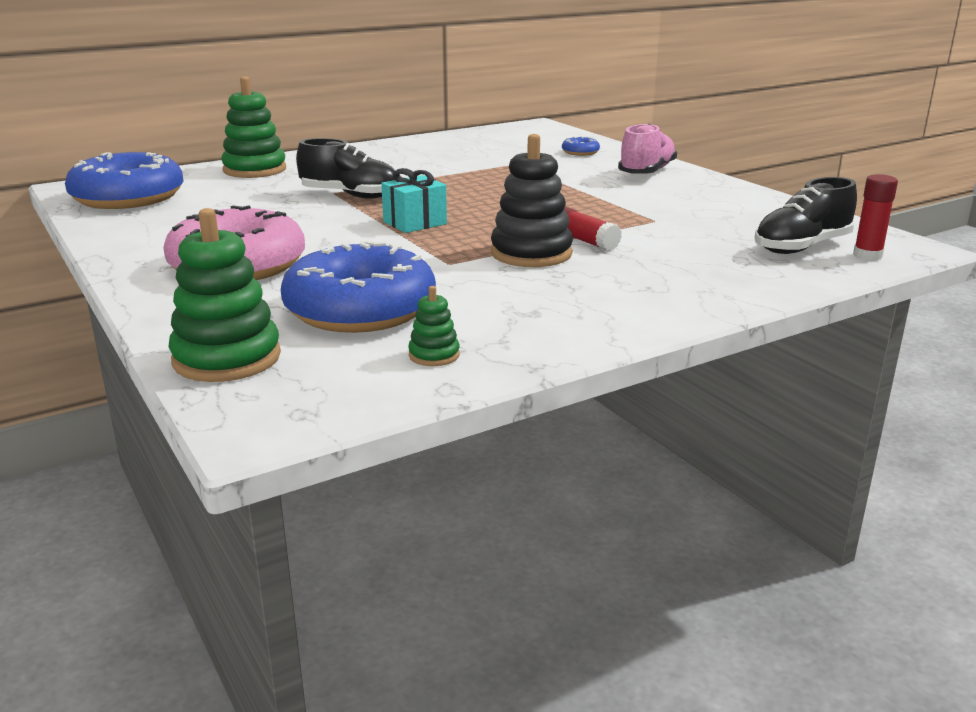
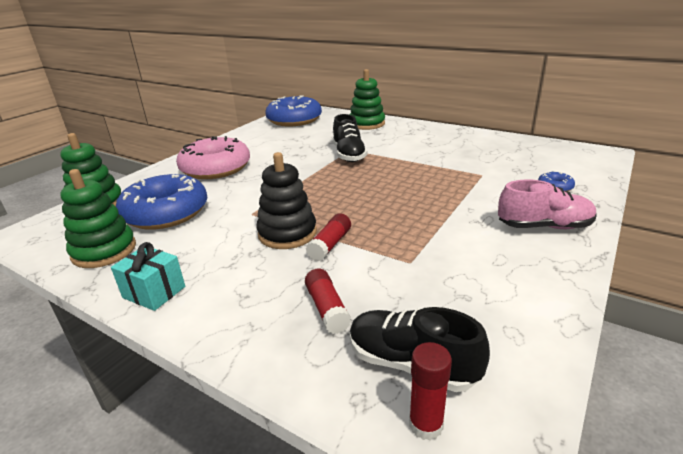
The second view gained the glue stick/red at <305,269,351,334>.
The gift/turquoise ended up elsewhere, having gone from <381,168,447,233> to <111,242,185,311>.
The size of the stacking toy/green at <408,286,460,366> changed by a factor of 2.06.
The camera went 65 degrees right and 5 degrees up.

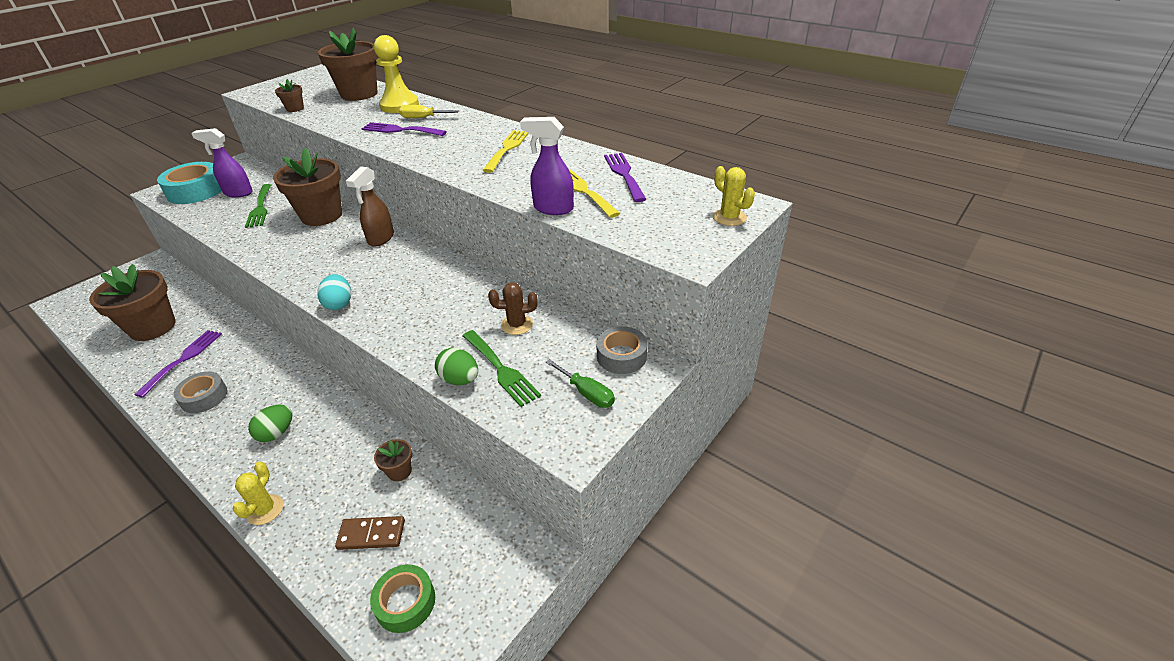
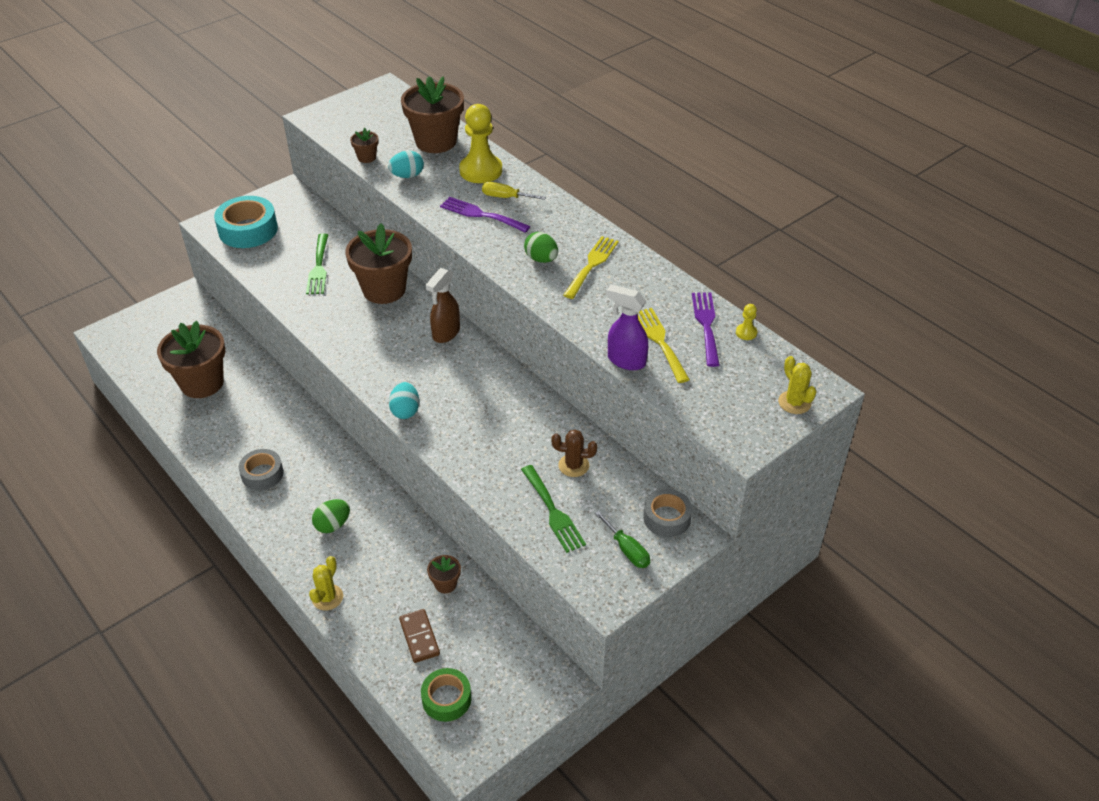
The second view lost the fork/purple at <134,330,222,397>.
The second view lost the spray bottle/purple at <191,128,253,197>.
The second view gained the egg/turquoise at <388,151,424,178>.
The second view gained the pawn/yellow at <736,304,757,340>.
The egg/green ended up elsewhere, having gone from <435,347,478,385> to <524,232,558,263>.
The domino/brown at <335,516,405,550> ended up facing another way, 60 degrees clockwise from before.
The camera went 10 degrees right and 5 degrees up.

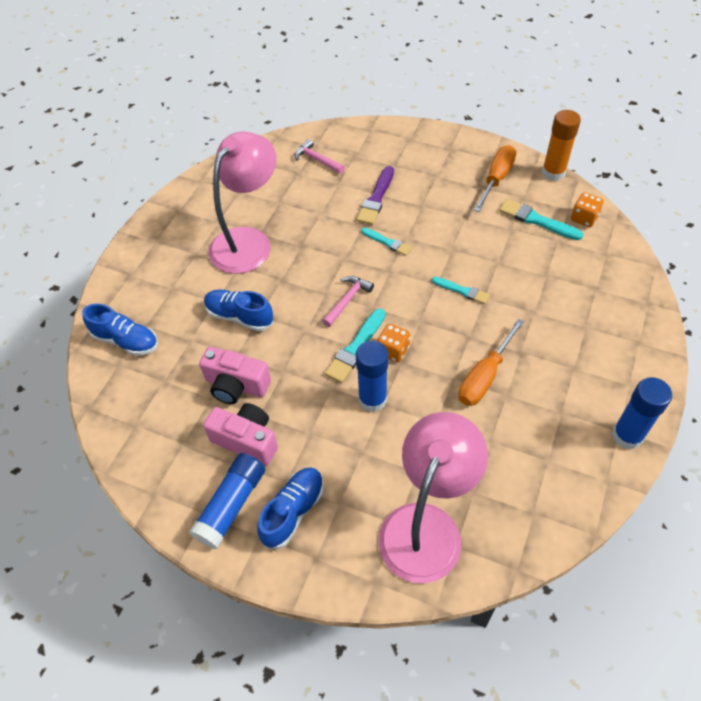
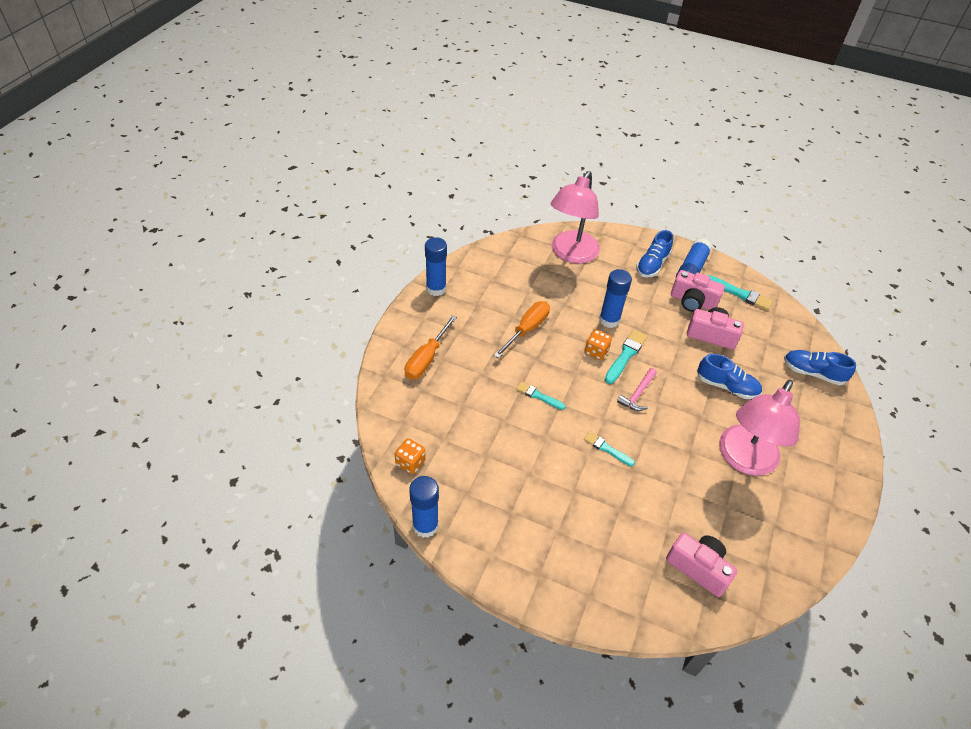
The second view lost the brush/purple at <357,166,394,225>.
The screwdriver/orange ended up elsewhere, having gone from <474,145,516,212> to <404,315,457,380>.
The brush/turquoise ended up elsewhere, having gone from <499,199,584,240> to <707,275,773,311>.
Where the hammer/pink stood at <295,139,345,174>, the camera/pink came to stand at <666,533,738,597>.
What was the glue stick/orange at <542,110,581,181> turned into the glue stick/blue at <409,476,439,538>.
The camera went 175 degrees right and 5 degrees down.

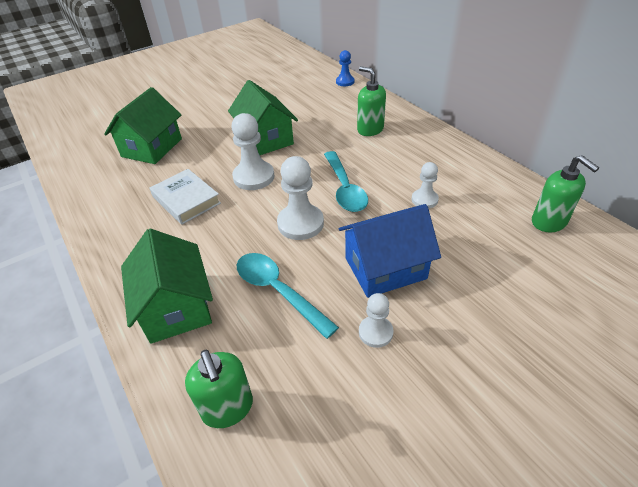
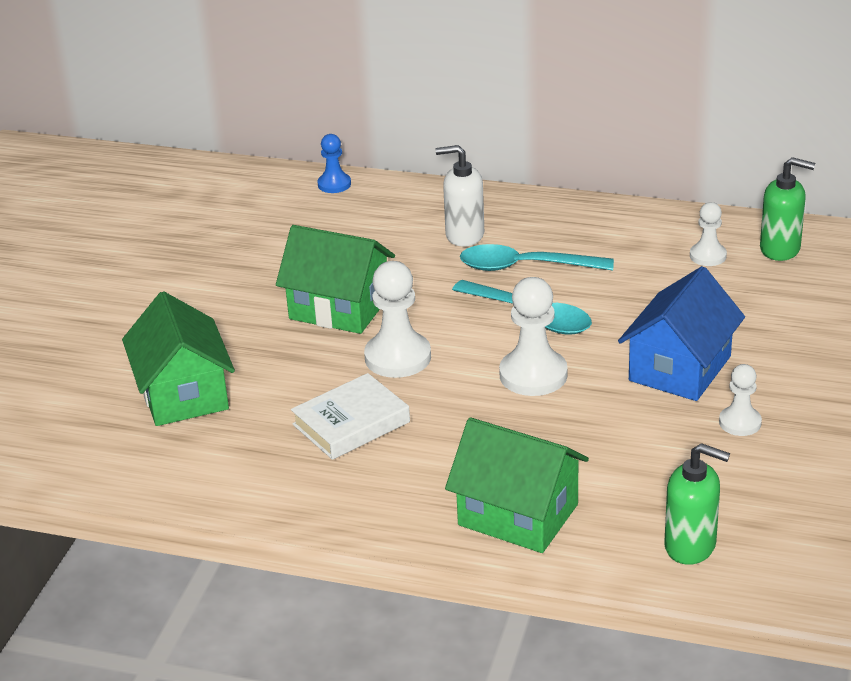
The spoon/turquoise ended up elsewhere, having gone from <237,253,339,339> to <460,244,614,271>.
The pawn/white ended up elsewhere, having gone from <412,162,439,208> to <690,202,727,266>.
What was the soap dispenser/green at <357,66,386,136> turned into the soap dispenser/white at <436,145,484,247>.
The book/white at <150,169,221,225> ended up facing another way, 45 degrees counterclockwise from before.
The camera went 40 degrees left and 10 degrees down.

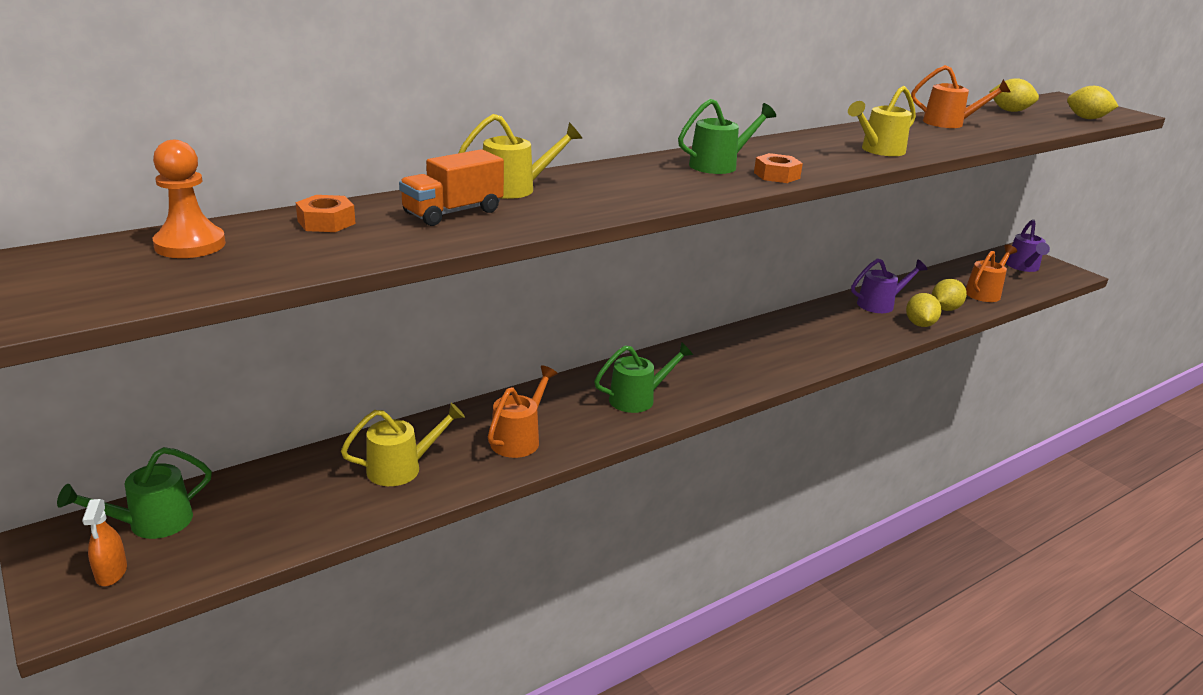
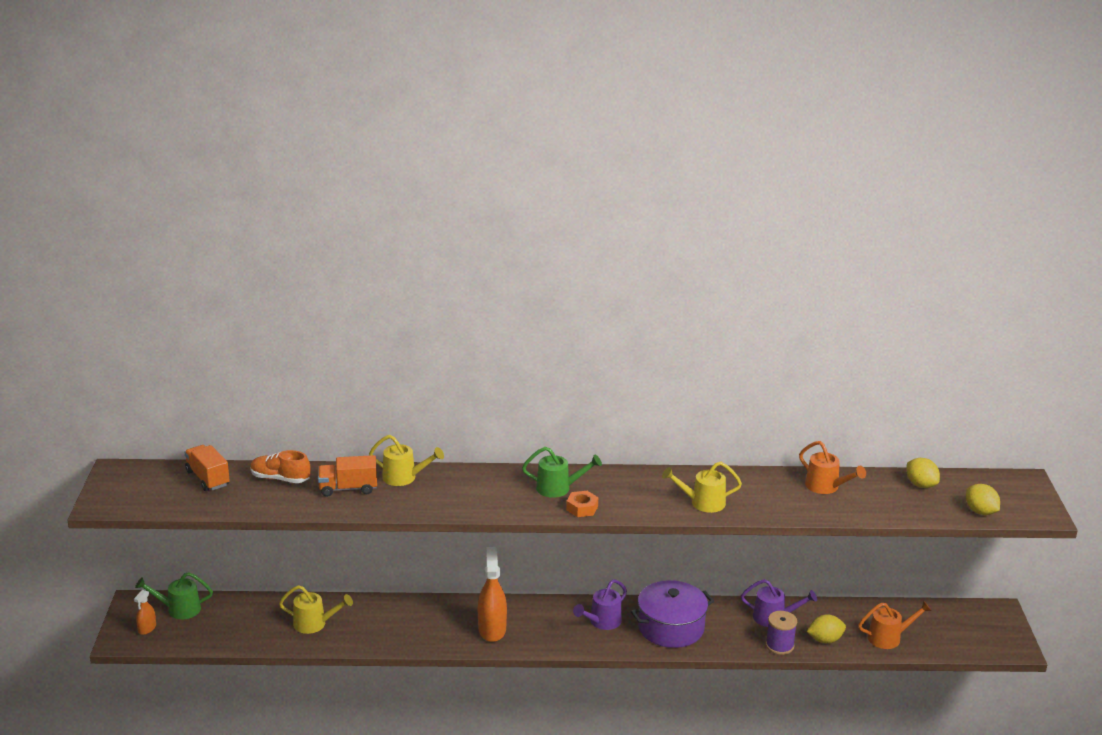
The second view lost the watering can/orange at <488,365,558,458>.
The second view gained the pot/purple at <631,580,714,648>.
The watering can/purple ended up elsewhere, having gone from <1006,219,1050,272> to <573,579,627,630>.
Where the pawn/orange stood at <153,140,226,258>, the truck/orange came to stand at <185,445,230,491>.
Where the nut/orange stood at <296,195,356,232>, the shoe/orange came to stand at <250,450,310,483>.
Where the watering can/green stood at <594,342,693,413>, the spray bottle/orange came to stand at <478,547,507,642>.
Where the lemon/yellow stood at <906,293,941,327>, the spool/purple came to stand at <765,611,797,655>.
The camera went 35 degrees right and 0 degrees up.

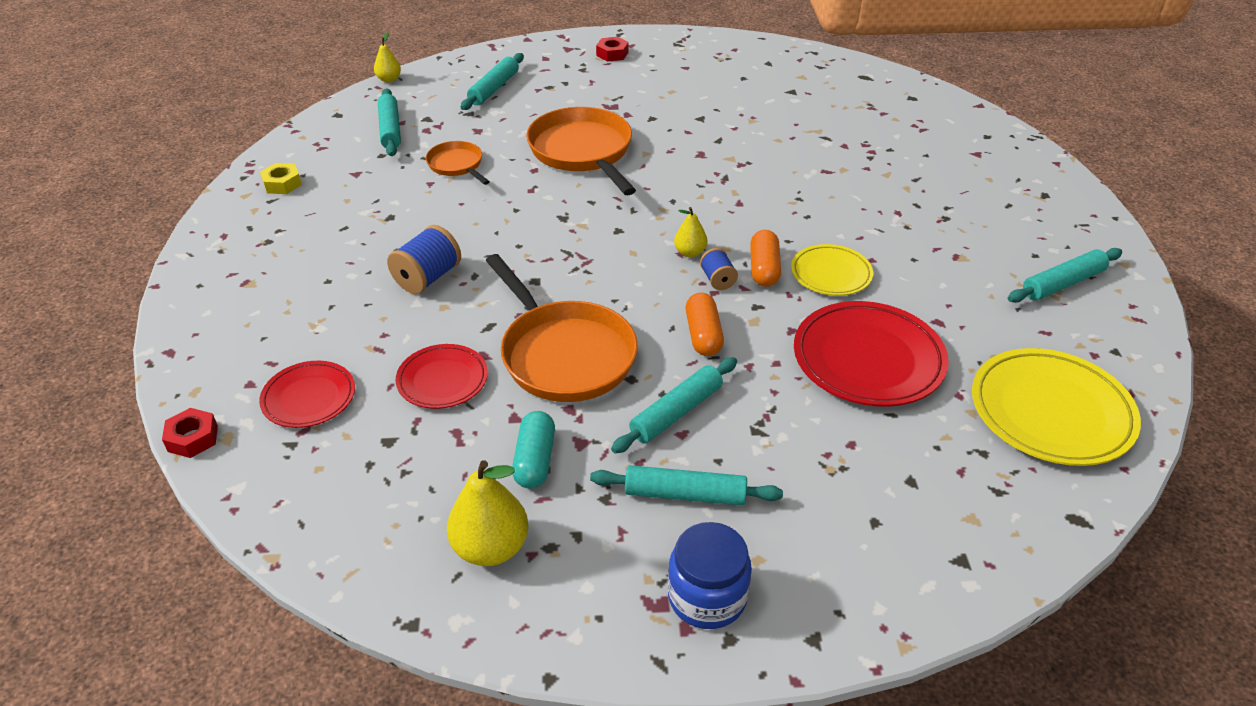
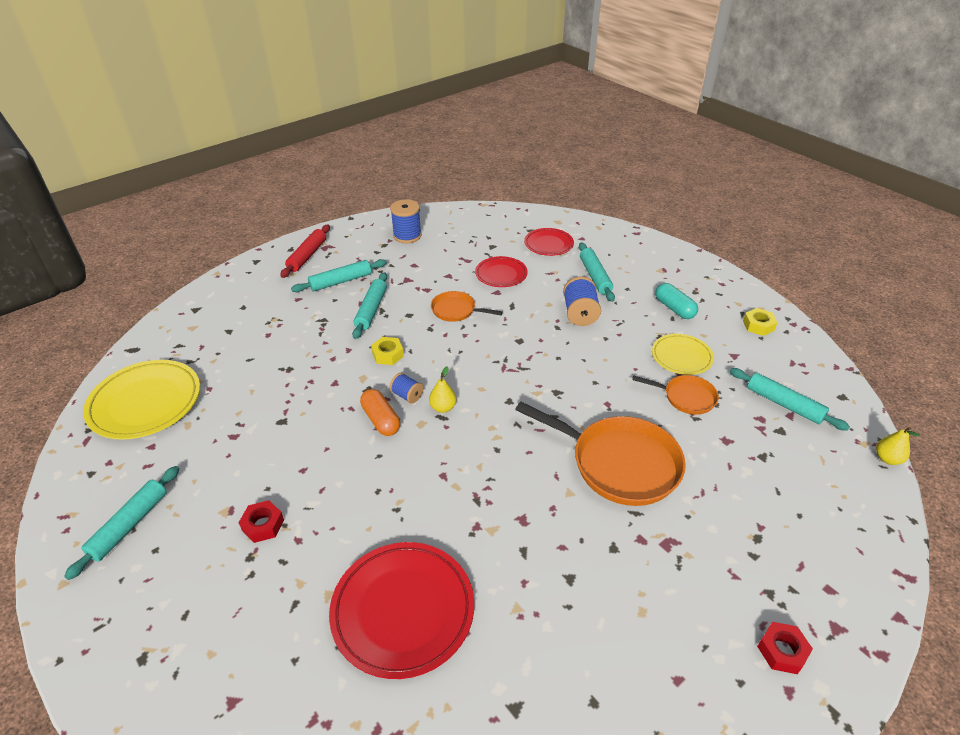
The nut/red ended up elsewhere, having gone from <162,408,218,458> to <239,500,284,543>.
The rolling pin/turquoise ended up elsewhere, having gone from <461,53,524,110> to <579,242,615,302>.
The capsule/turquoise ended up elsewhere, having gone from <512,411,555,488> to <655,283,698,319>.
The plate/yellow ended up elsewhere, having gone from <791,244,873,296> to <652,334,714,375>.
The plate/red ended up elsewhere, having gone from <794,301,949,407> to <329,542,474,679>.
Where the pear/yellow stood at <447,460,529,566>, the spool/blue came to stand at <390,199,422,243>.
Where the jar/blue stood at <668,522,752,629>, the rolling pin/red came to stand at <280,225,330,278>.
Where the capsule/orange stood at <686,293,724,356>, the nut/yellow came to stand at <371,337,404,365>.
The size of the pan/orange at <485,254,638,402> changed by a factor of 0.52.
The camera went 145 degrees right and 0 degrees up.

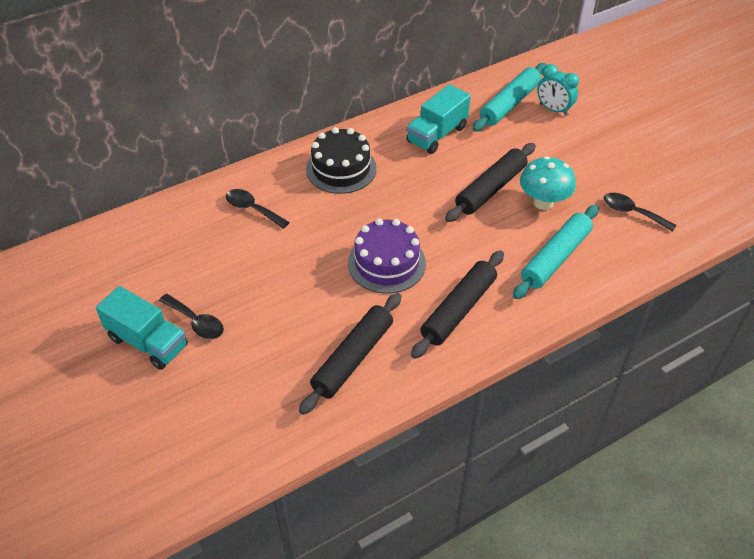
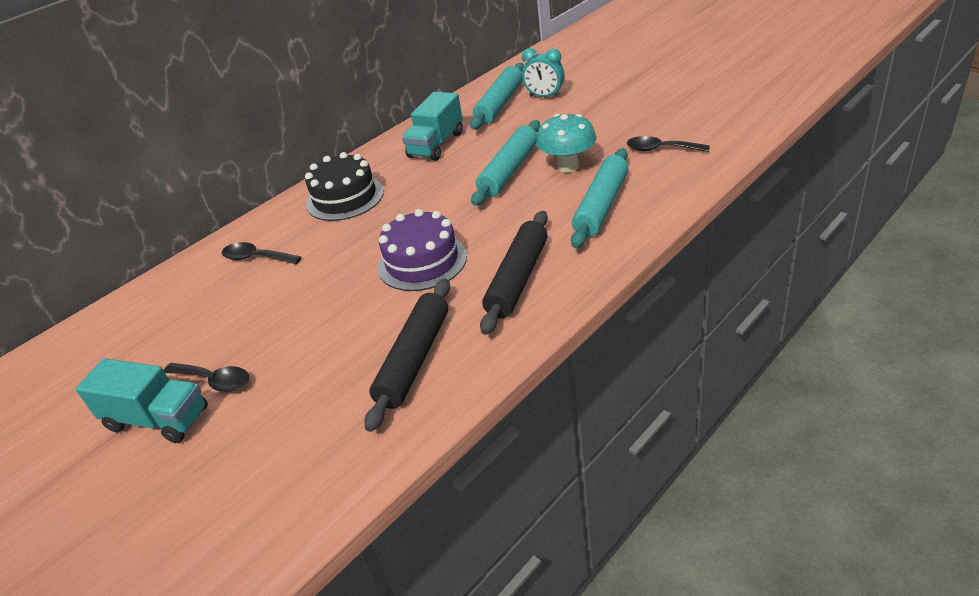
What was the rolling pin/black at <445,143,536,222> turned into the rolling pin/turquoise at <471,120,540,206>.
The camera went 10 degrees left and 10 degrees down.

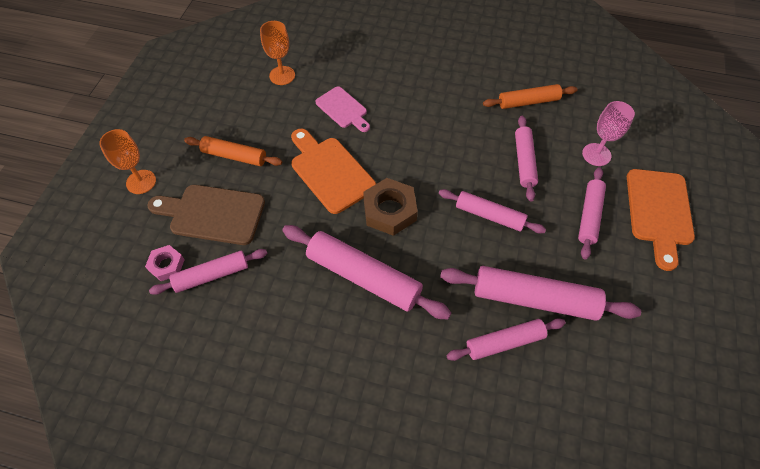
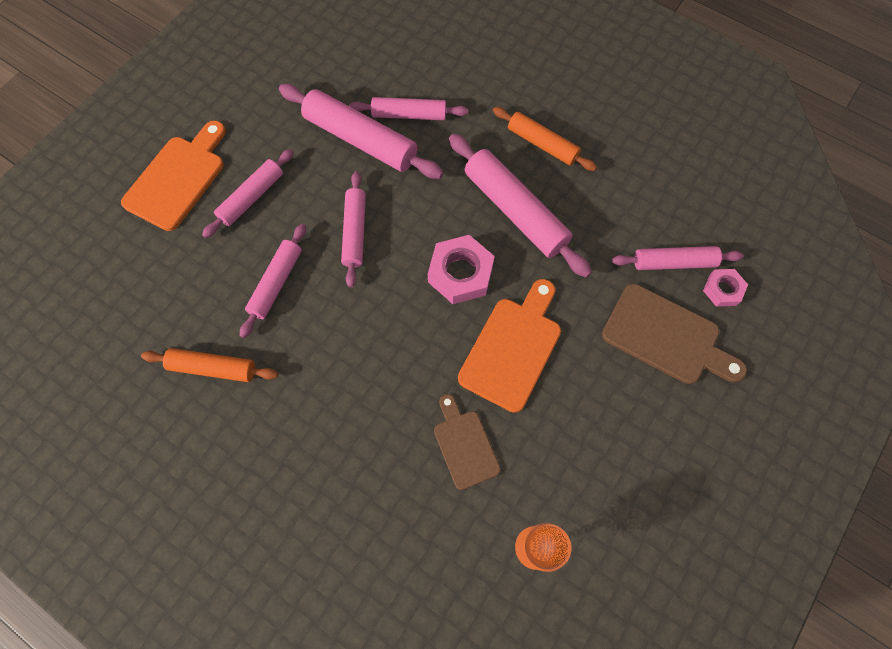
The second view lost the goblet/orange at <99,129,156,194>.
The second view lost the goblet/pink at <582,101,635,166>.
The rolling pin/orange ended up elsewhere, having gone from <184,136,282,166> to <493,107,597,171>.
What was the cutting board/pink at <315,87,370,132> turned into the cutting board/brown at <434,394,501,490>.
What was the nut/brown at <363,178,418,236> turned into the nut/pink at <428,235,495,304>.
The cutting board/orange at <291,129,376,214> ended up facing another way, 135 degrees counterclockwise from before.
The rolling pin/pink at <439,189,546,234> ended up facing another way, 45 degrees clockwise from before.
The camera went 160 degrees left and 10 degrees up.

